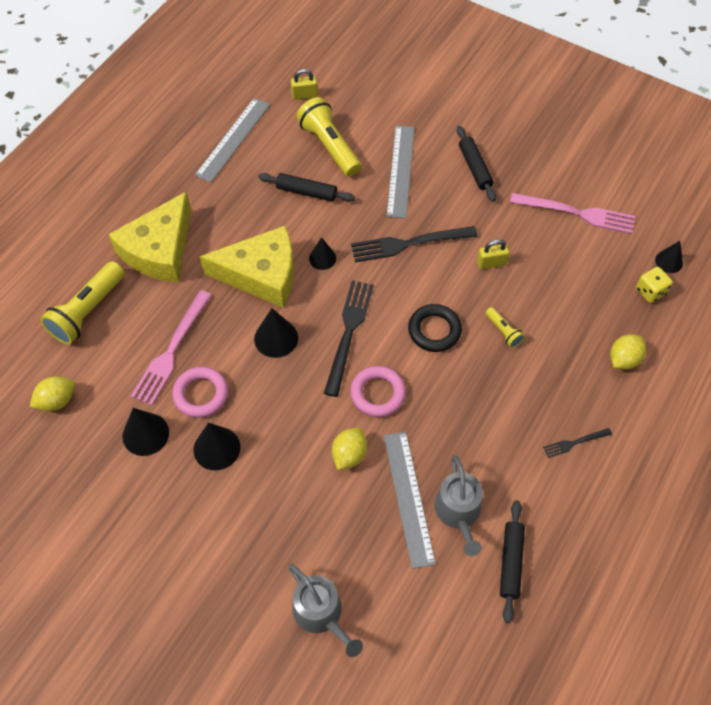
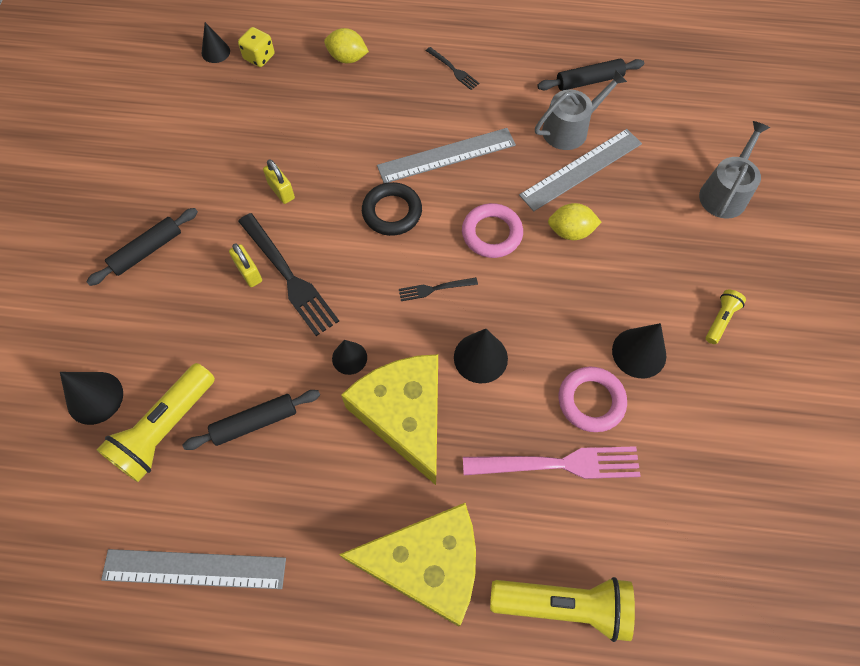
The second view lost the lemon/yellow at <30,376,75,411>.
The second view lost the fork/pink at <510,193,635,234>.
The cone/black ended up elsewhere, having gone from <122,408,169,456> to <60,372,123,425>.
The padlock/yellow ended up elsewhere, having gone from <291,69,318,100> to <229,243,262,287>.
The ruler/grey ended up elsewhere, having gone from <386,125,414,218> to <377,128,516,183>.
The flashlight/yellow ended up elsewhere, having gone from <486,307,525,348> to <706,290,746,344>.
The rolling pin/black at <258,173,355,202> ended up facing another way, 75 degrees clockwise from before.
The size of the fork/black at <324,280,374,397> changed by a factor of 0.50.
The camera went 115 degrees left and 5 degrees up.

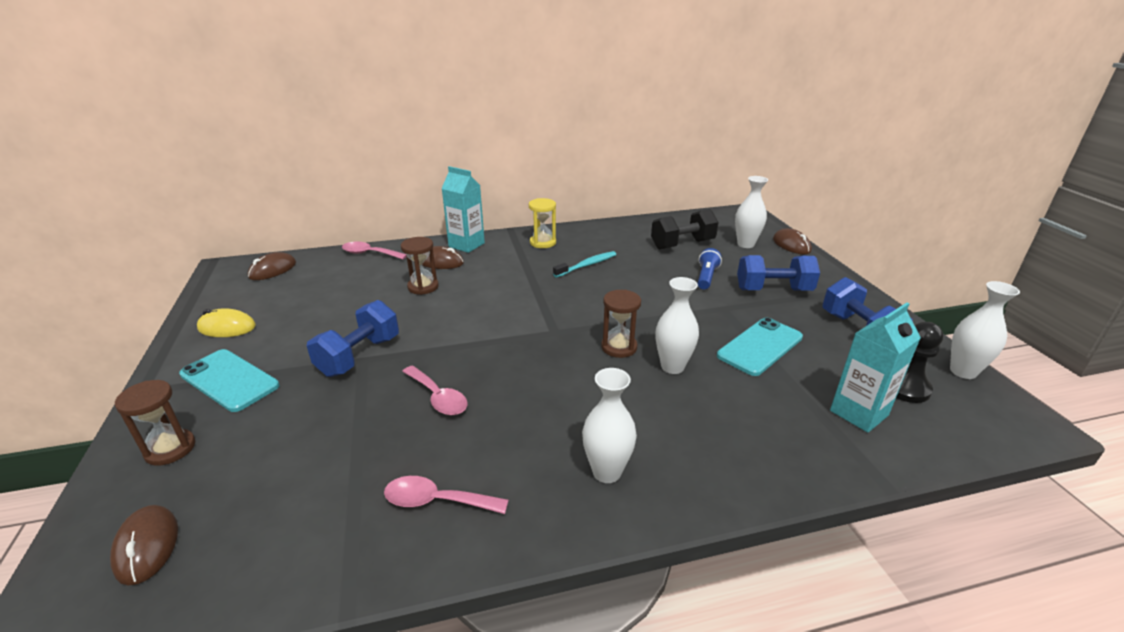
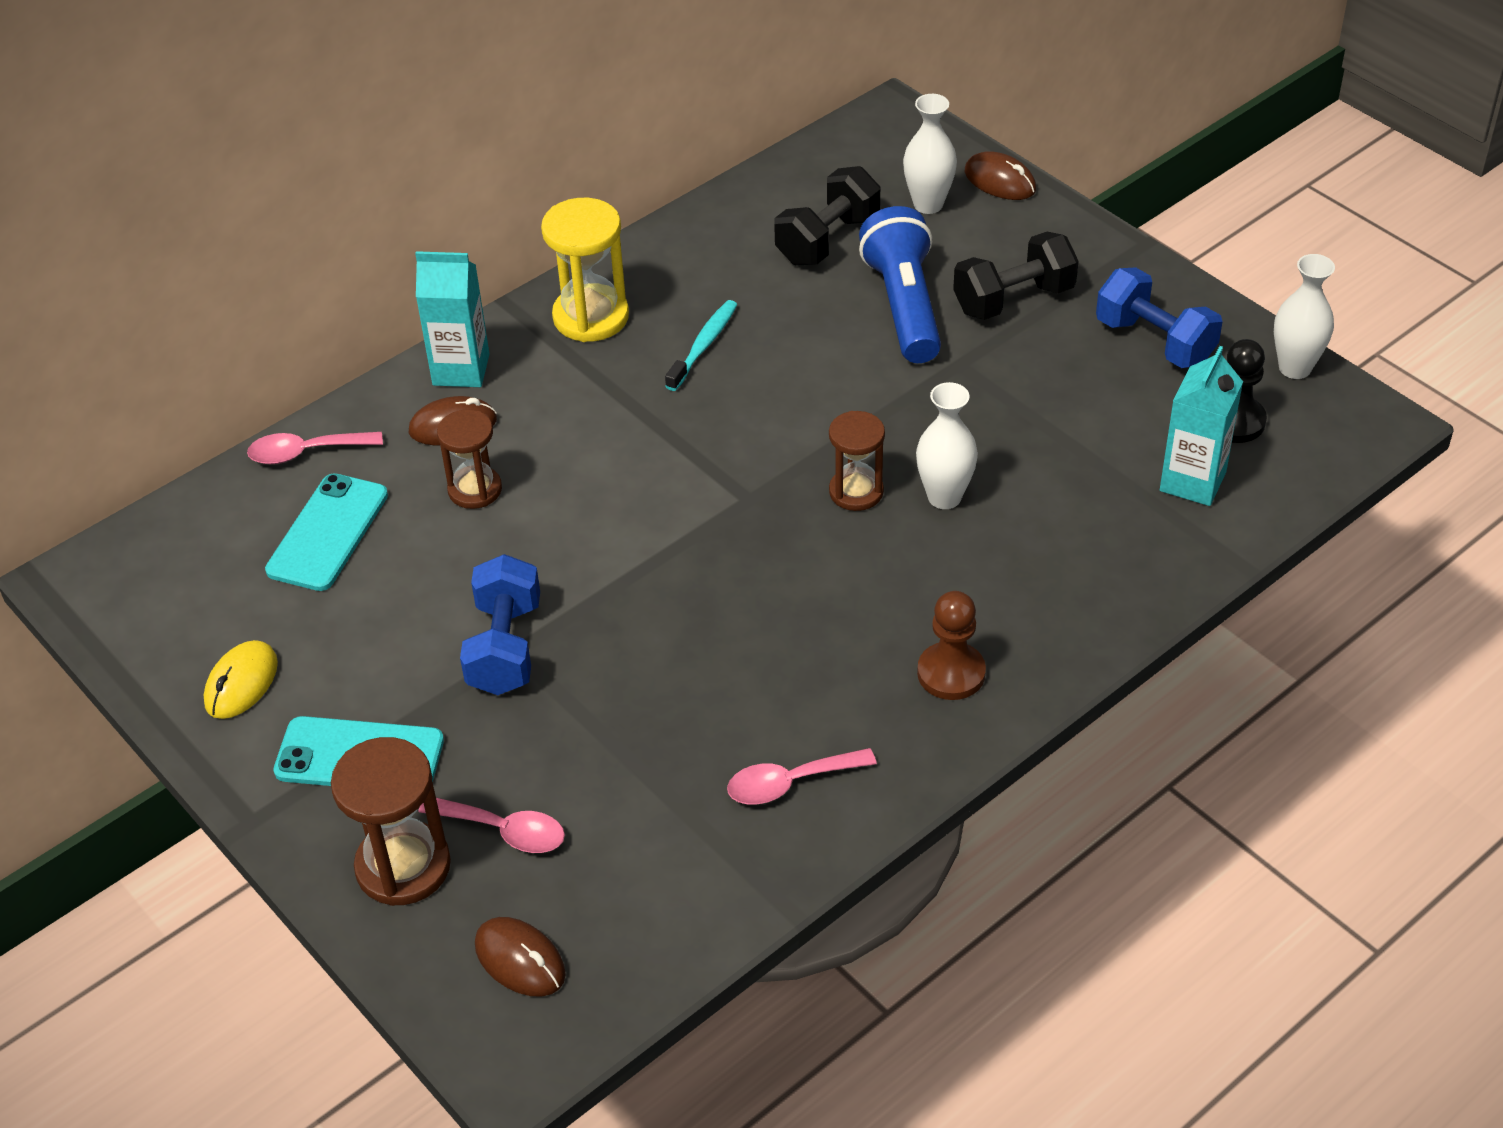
The second view lost the mouse/brown at <248,252,296,280>.
The spoon/pink ended up elsewhere, having gone from <402,365,468,415> to <418,798,565,853>.
The phone/turquoise ended up elsewhere, having gone from <717,318,803,376> to <265,473,388,591>.
Where the vase/white stood at <582,368,637,483>, the pawn/brown came to stand at <917,591,986,700>.
What was the dumbbell/blue at <737,255,820,291> turned into the dumbbell/black at <953,232,1078,320>.
The mouse/yellow at <197,308,256,337> ended up facing another way, 45 degrees counterclockwise from before.
The size of the hourglass/brown at <115,380,195,466> changed by a factor of 1.52.
The size of the hourglass/yellow at <529,198,556,248> changed by a factor of 1.52.
The size of the flashlight/blue at <698,248,722,289> changed by a factor of 1.89.
The camera went 25 degrees left and 15 degrees up.

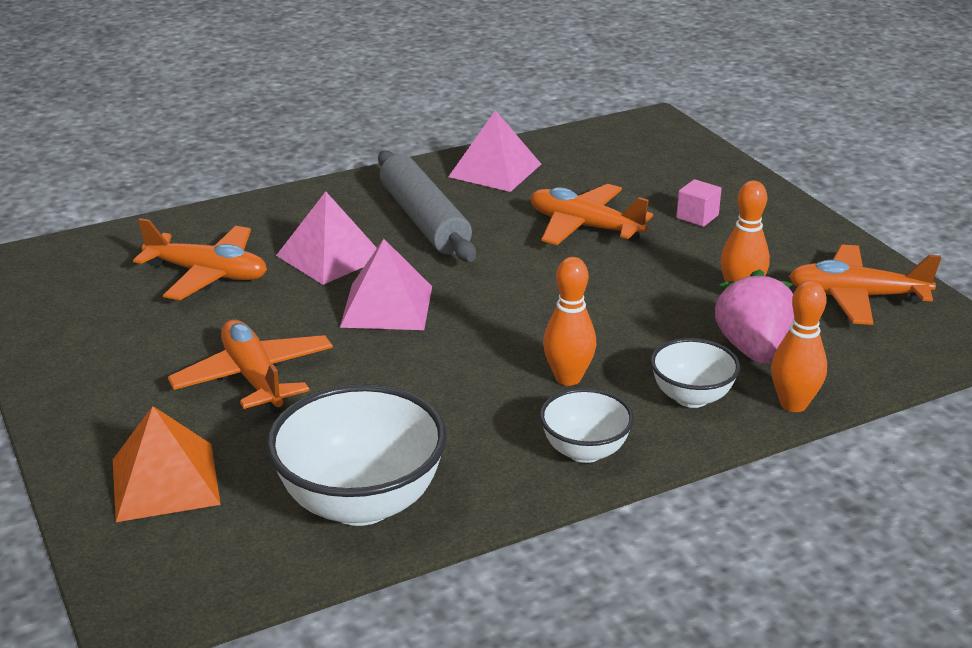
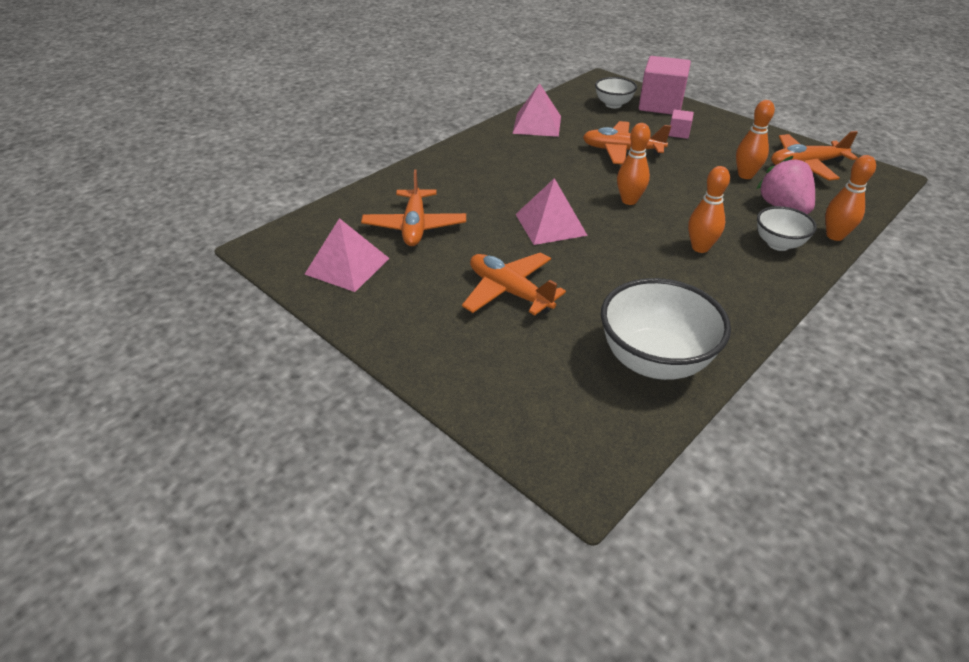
The second view lost the pyramid/orange at <113,406,221,522>.
The second view lost the rolling pin/grey at <378,150,476,262>.
The second view gained the bowling pin/orange at <617,123,651,205>.
The second view gained the cube/pink at <639,56,691,114>.
The pyramid/pink ended up elsewhere, having gone from <276,192,377,285> to <305,218,390,292>.
The bowl/white ended up elsewhere, having gone from <540,388,634,463> to <595,77,637,108>.
The plane/orange at <133,218,267,300> ended up facing another way, 90 degrees clockwise from before.
The camera went 20 degrees left and 10 degrees up.

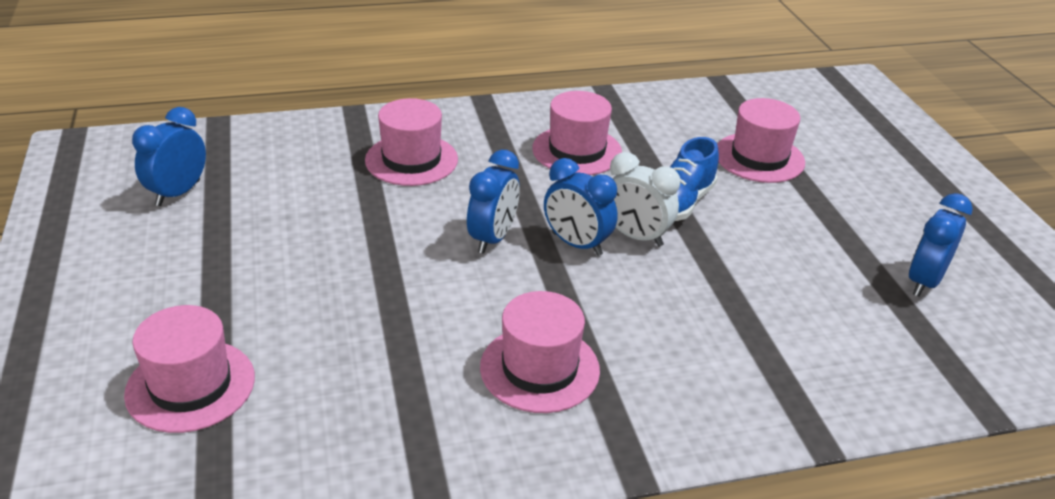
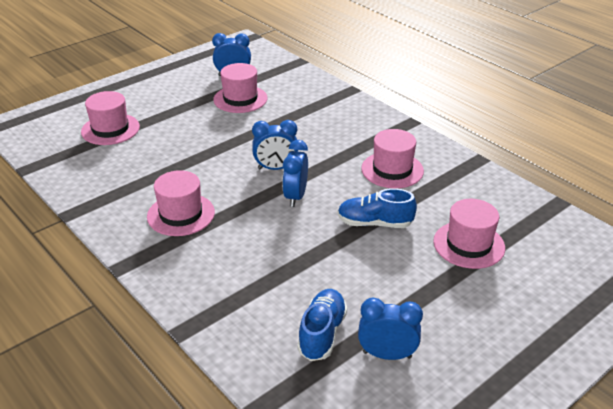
The second view lost the clock/white at <610,152,680,247>.
The second view gained the shoe/blue at <297,289,347,361>.
The hat/pink ended up elsewhere, having gone from <365,98,458,186> to <213,63,268,113>.
The camera went 65 degrees right and 0 degrees up.

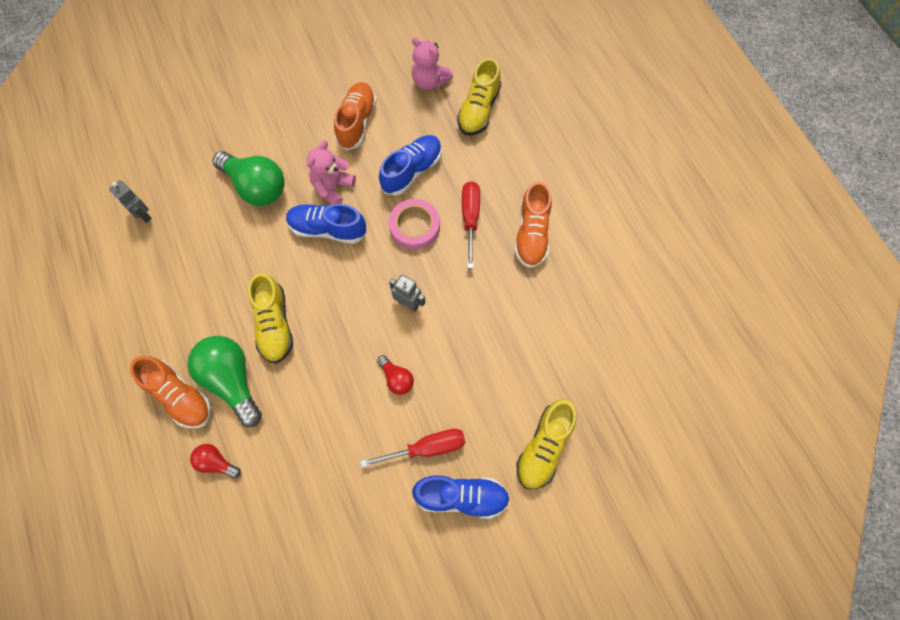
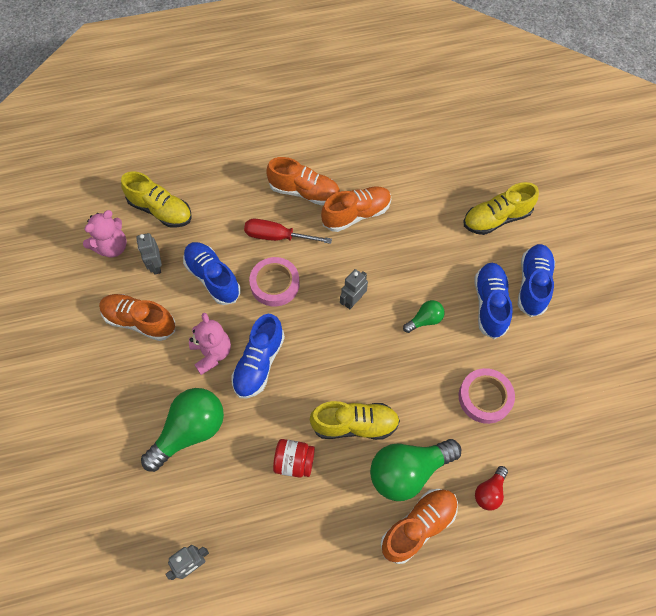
The second view gained the robot/grey at <136,233,162,274>.
The second view gained the jar/red at <273,439,315,478>.
The second view gained the shoe/orange at <321,187,391,232>.
The second view gained the tape/pink at <459,368,515,424>.
Where the screwdriver/red stood at <360,429,465,468>, the shoe/blue came to stand at <474,263,513,339>.
What was the light bulb/red at <377,355,414,395> turned into the light bulb/green at <403,300,445,333>.
The teddy bear/pink at <307,140,356,205> ended up facing another way, 150 degrees counterclockwise from before.
The shoe/yellow at <517,399,577,490> ended up facing another way, 120 degrees clockwise from before.
The camera went 80 degrees left and 5 degrees down.

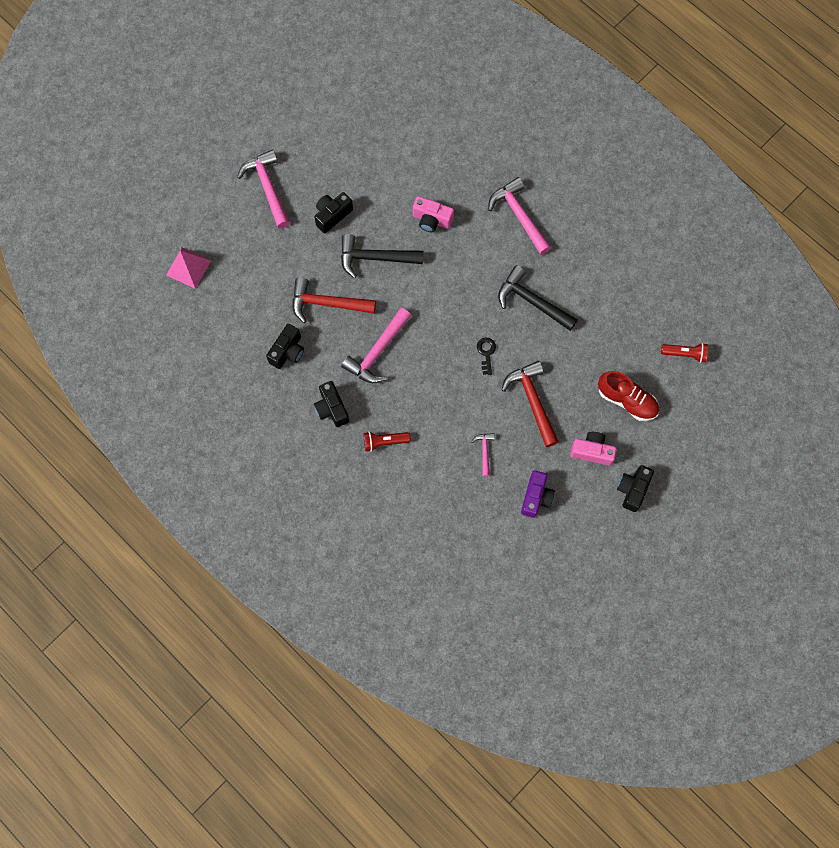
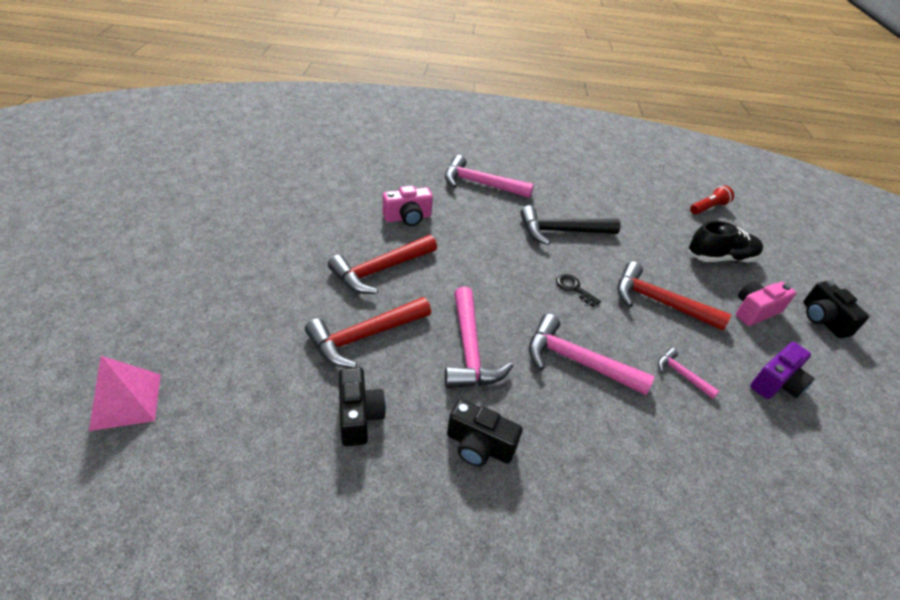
The second view lost the camera/black at <314,192,353,233>.
The second view lost the flashlight/red at <364,431,411,452>.
The hammer/pink ended up elsewhere, having gone from <237,149,290,229> to <529,314,654,395>.
What was the hammer/black at <341,234,423,278> turned into the hammer/red at <328,235,437,294>.
What was the shoe/red at <598,371,659,421> turned into the shoe/black at <689,221,763,262>.
The camera/purple at <521,471,555,518> ended up facing another way, 75 degrees clockwise from before.
The camera went 45 degrees left and 30 degrees down.

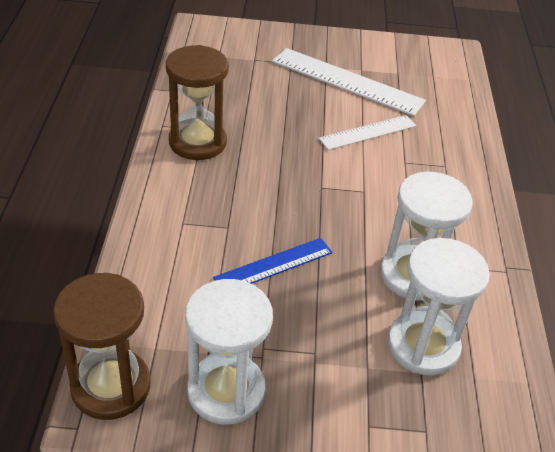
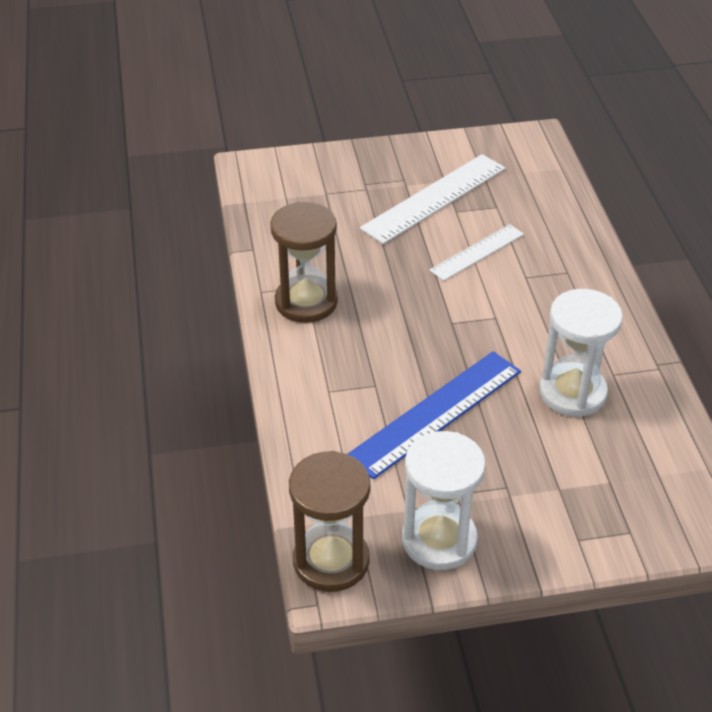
The second view lost the hourglass/white at <388,238,490,376>.
The ruler/white at <272,48,426,116> ended up facing another way, 60 degrees counterclockwise from before.
The size of the ruler/blue at <213,238,333,284> changed by a factor of 1.66.
The camera went 10 degrees left and 0 degrees up.

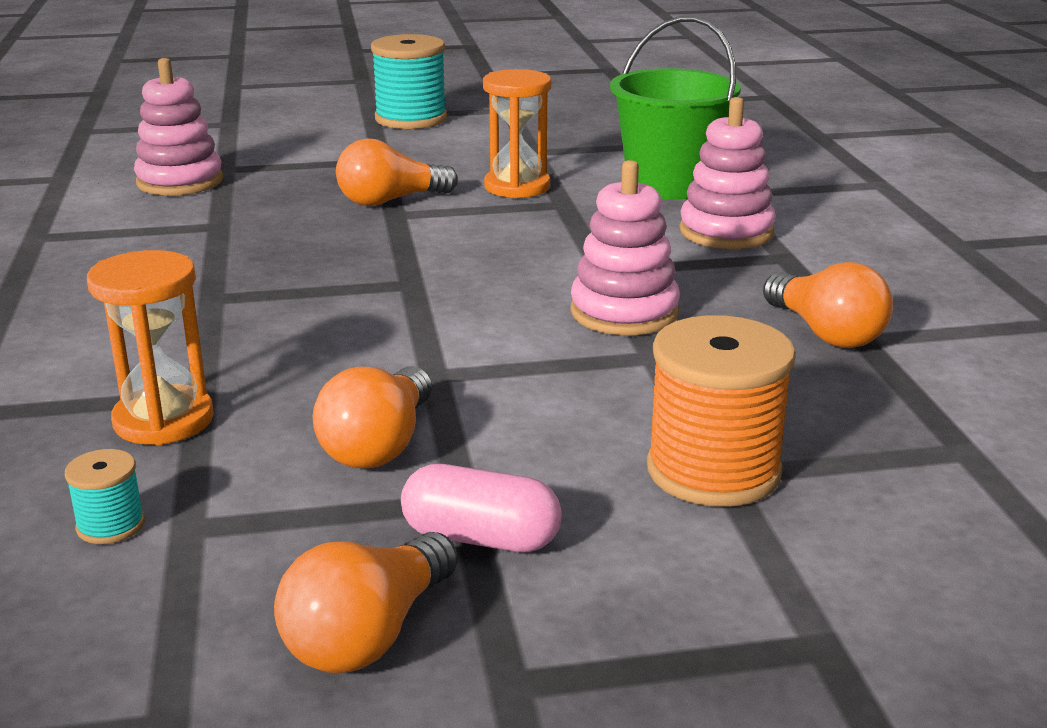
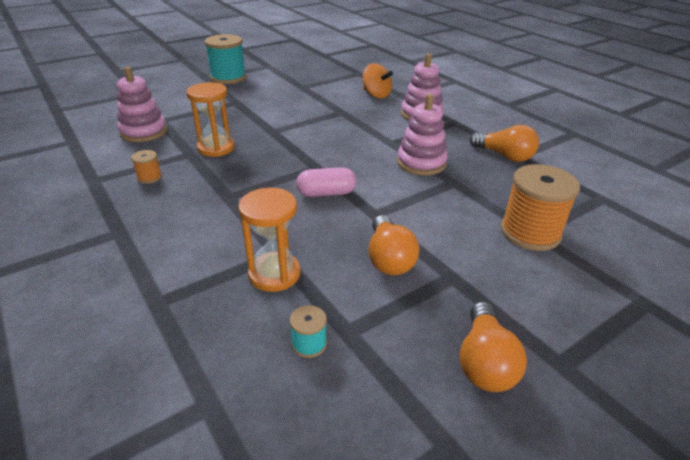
The second view lost the light bulb/orange at <336,139,458,206>.
The second view gained the spool/orange at <131,150,162,184>.
The capsule/pink ended up elsewhere, having gone from <401,464,562,552> to <296,167,356,197>.
The hourglass/orange ended up elsewhere, having gone from <483,69,551,198> to <186,82,235,157>.
Where the bucket/green stood at <610,16,741,200>, the spinning top/orange came to stand at <363,63,393,99>.
The camera went 25 degrees left and 10 degrees up.

